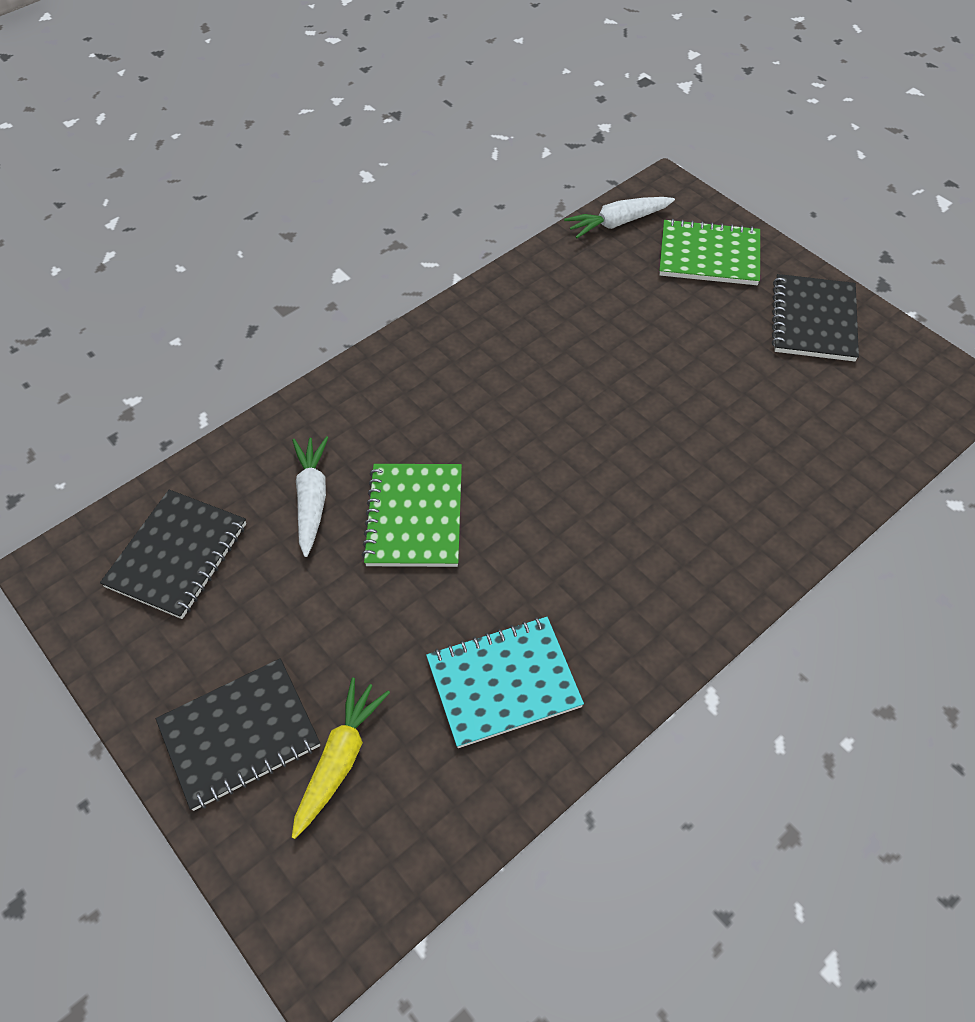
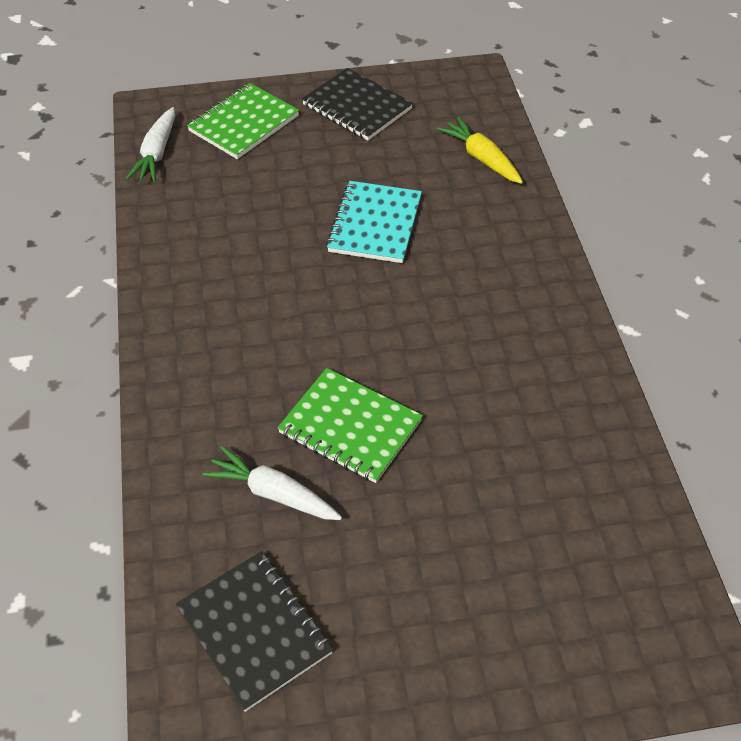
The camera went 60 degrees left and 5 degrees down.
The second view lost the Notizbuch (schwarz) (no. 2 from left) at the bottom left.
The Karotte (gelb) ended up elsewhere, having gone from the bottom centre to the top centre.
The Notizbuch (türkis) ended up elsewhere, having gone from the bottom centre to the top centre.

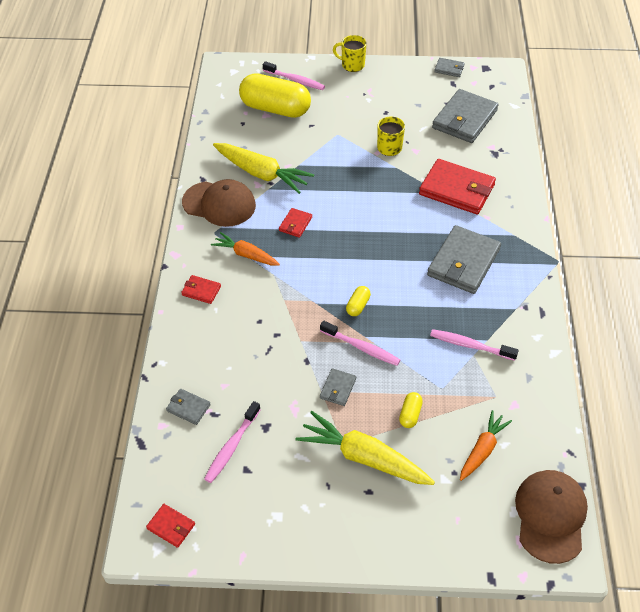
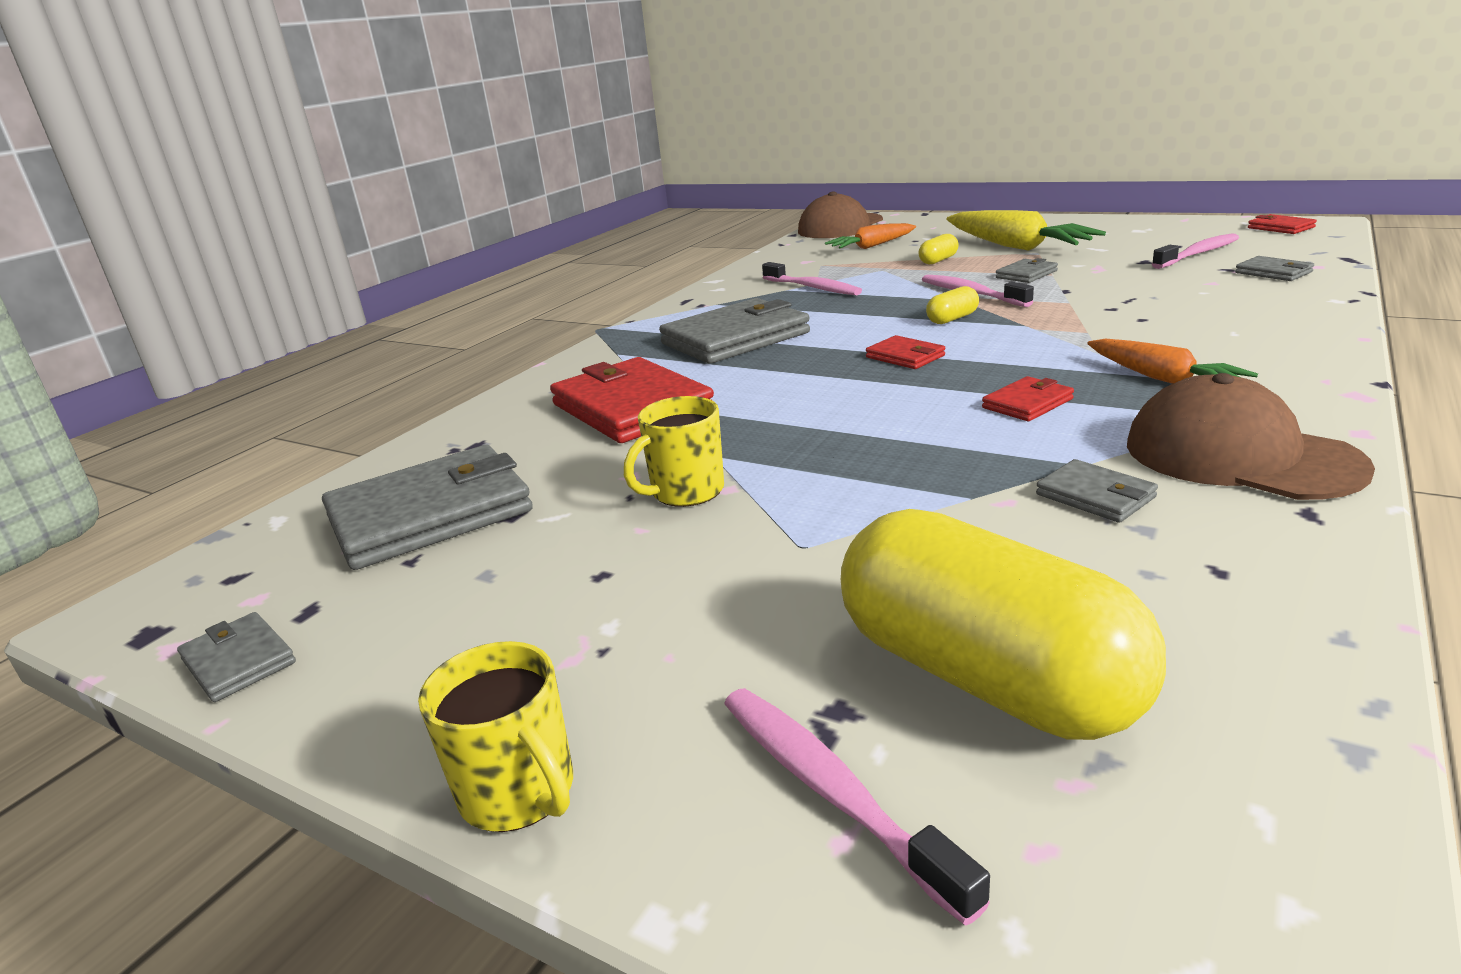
The camera went 150 degrees left and 25 degrees down.
The Geldbörse (rot) (no. 2 from left) ended up elsewhere, having gone from the middle left to the centre.
Where the Karotte (gelb) (no. 1 from left) stood at the top centre, the Geldbörse (grau) (no. 5 from left) came to stand at the middle right.

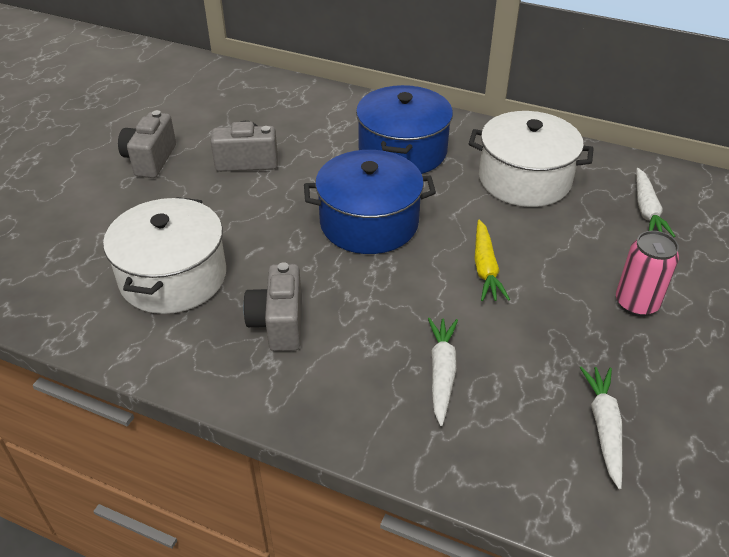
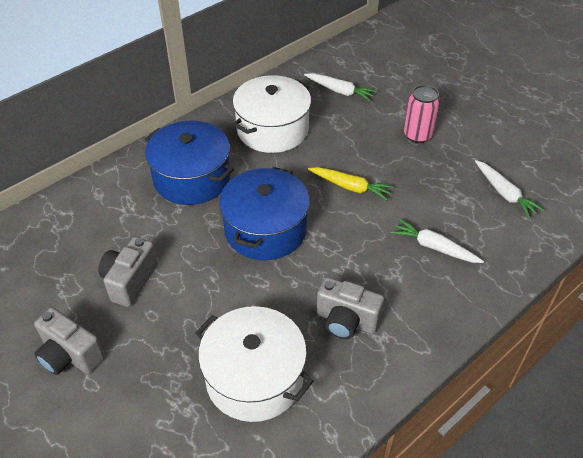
The camera went 65 degrees left and 5 degrees up.
The Karotte (weiß) (no. 2 from left in the first image) at the bottom right ended up facing another way, 150 degrees counterclockwise from before.

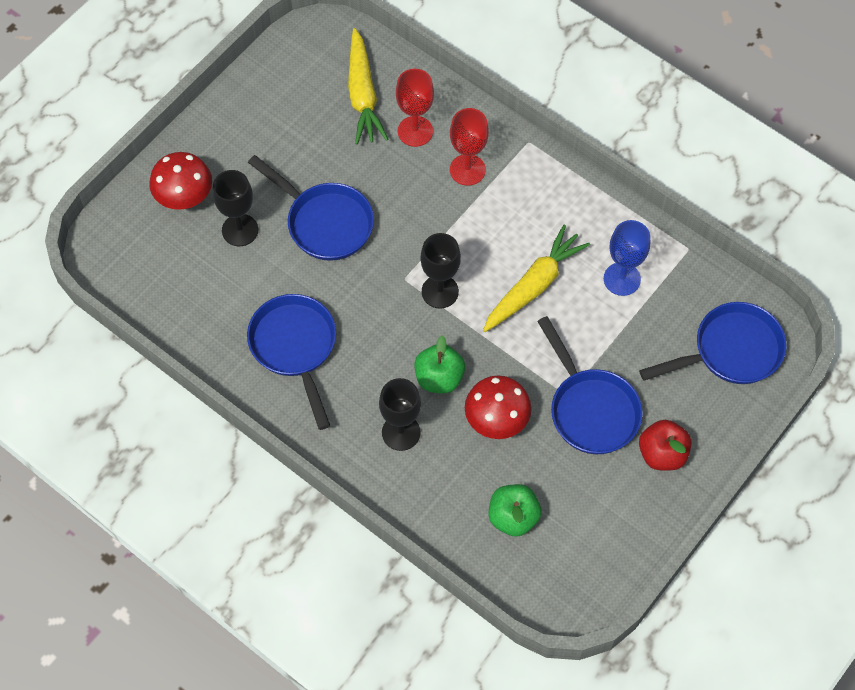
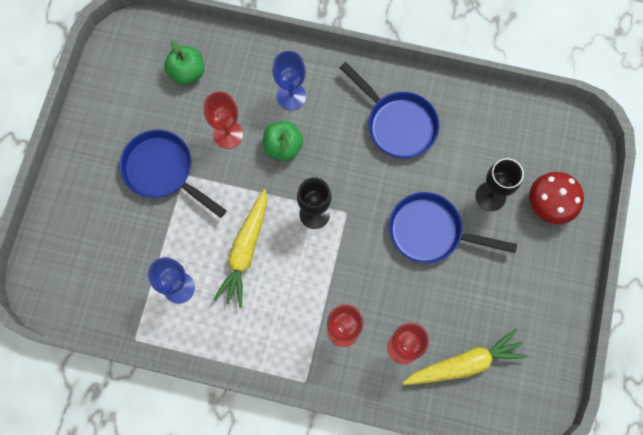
The camera went 155 degrees right and 10 degrees up.
The second view lost the Pfanne (blau) (no. 4 from left) at the middle right.
The second view lost the Apfel (rot) at the middle right.
Where the Pilz (rot) (no. 2 from left) stood at the centre, the Kelch (rot) (no. 1 from left) came to stand at the top centre.
What was the Kelch (schwarz) (no. 2 from left) at the centre turned into the Kelch (blau) (no. 2 from left) at the top centre.
The Karotte (gelb) (no. 1 from left in the first image) at the top centre ended up facing another way, 105 degrees clockwise from before.

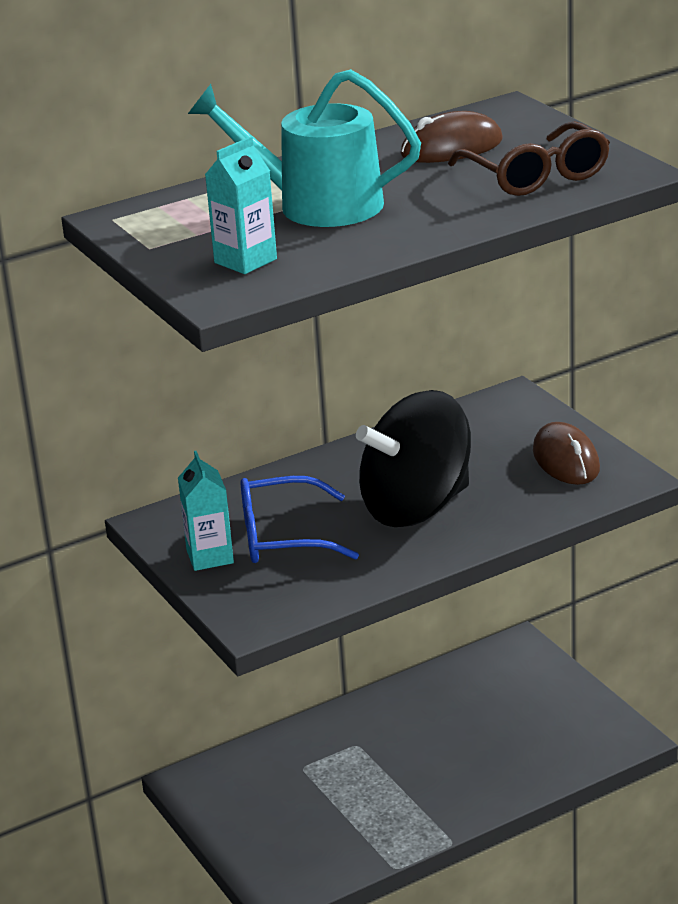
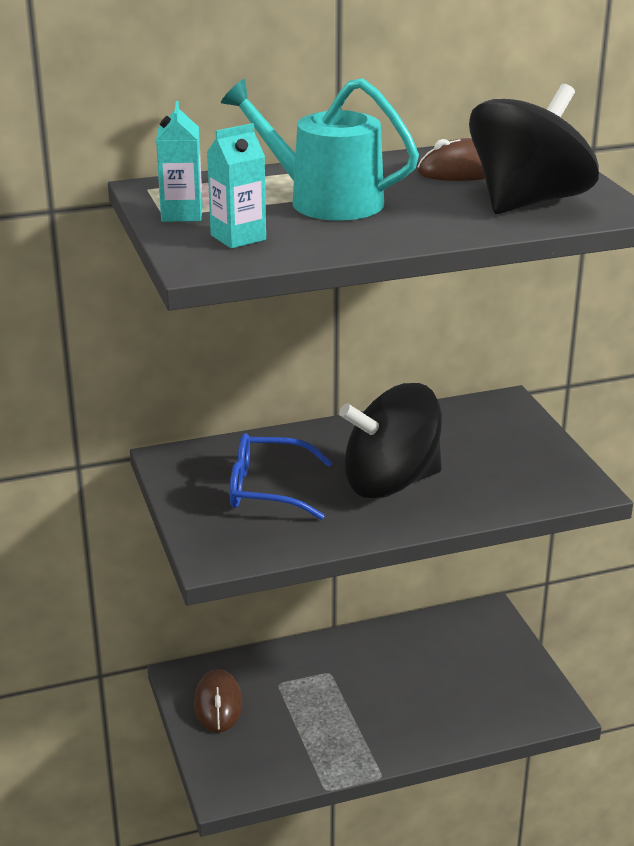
The camera went 10 degrees right and 0 degrees up.
The Getränkekarton (türkis) (no. 1 from left) ended up elsewhere, having gone from the middle left to the top left.
The Computermaus (braun) (no. 2 from left in the first image) ended up elsewhere, having gone from the middle right to the bottom centre.
Where the Brille (braun) stood at the top right, the Kreisel (schwarz) (no. 2 from left) came to stand at the top right.

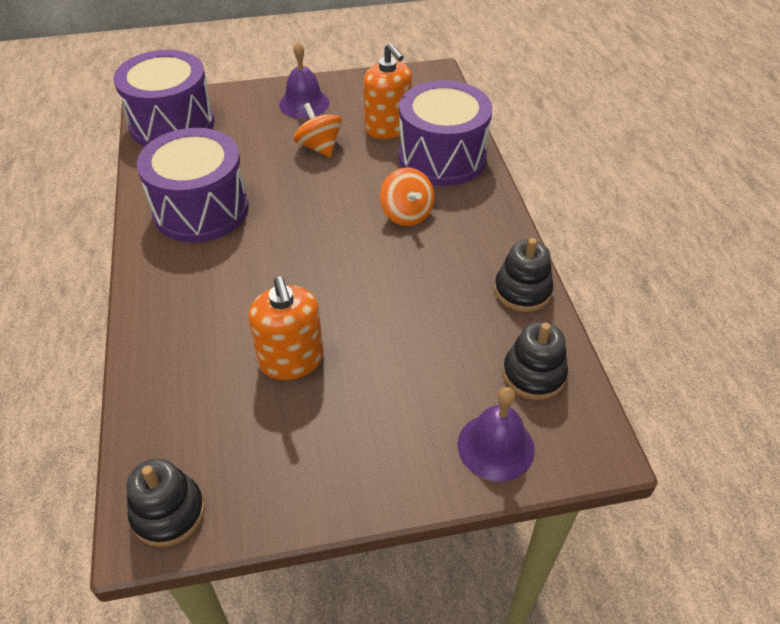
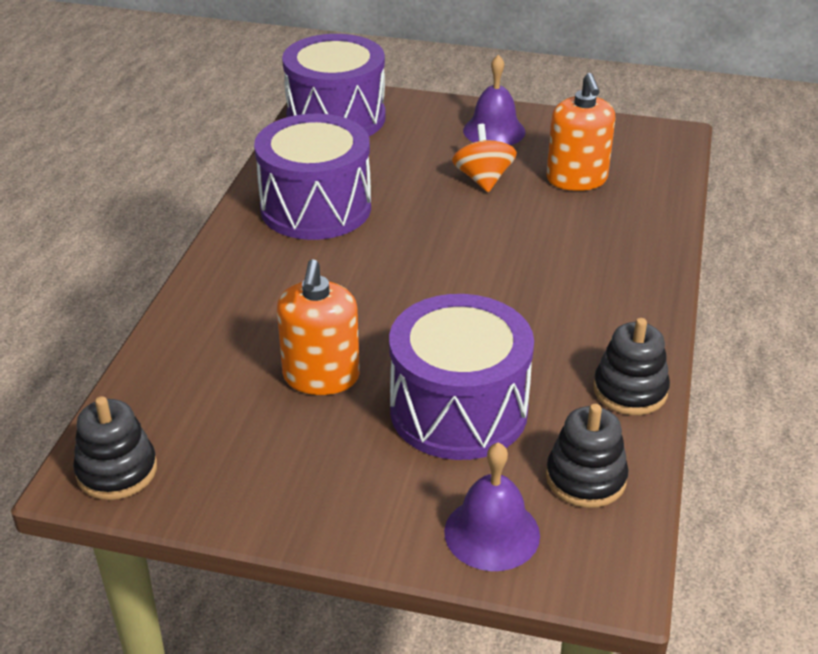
The camera went 25 degrees right and 10 degrees down.
The second view lost the Kreisel (orange) (no. 2 from left) at the top centre.
The Trommel (lila) (no. 3 from left) ended up elsewhere, having gone from the top centre to the centre.

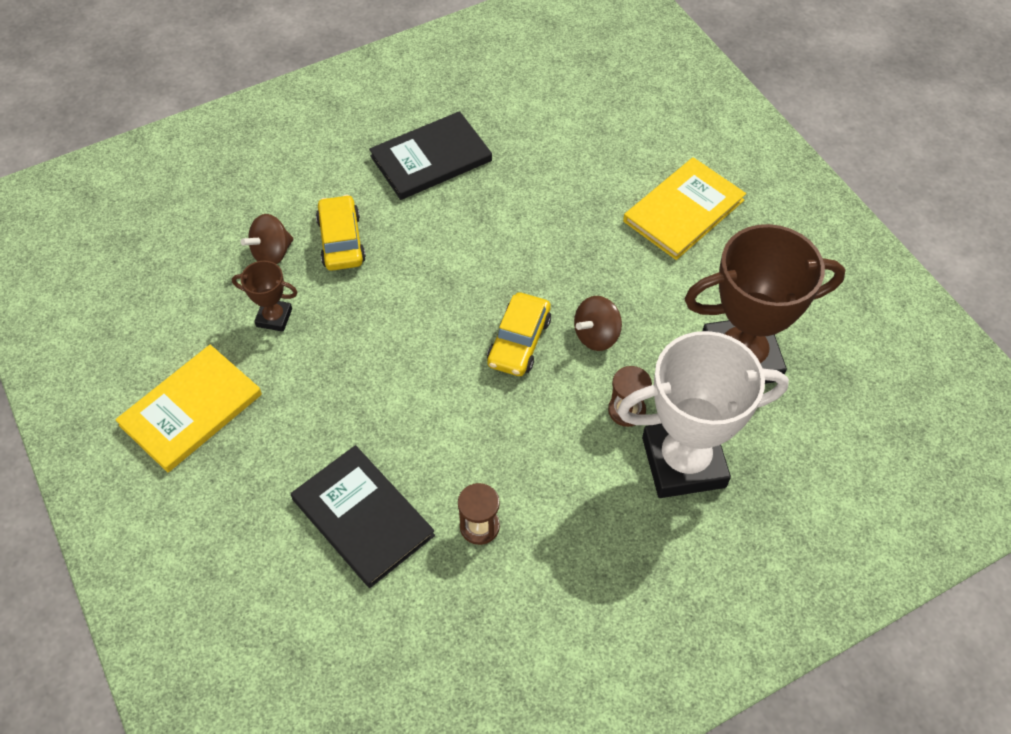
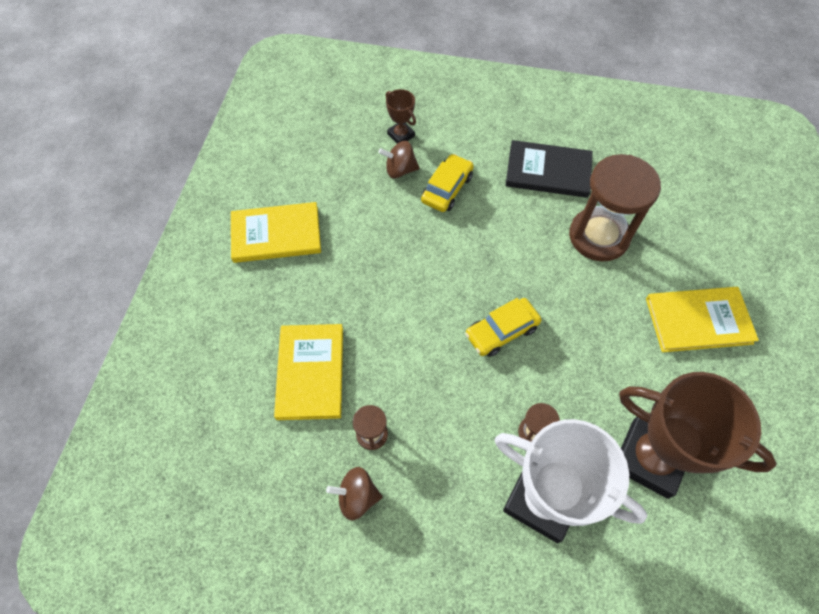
The camera went 40 degrees right and 5 degrees up.
The second view gained the Sanduhr (braun) (no. 3 from left) at the middle right.
The Pokal (braun) (no. 1 from left) ended up elsewhere, having gone from the middle left to the top centre.
The Kreisel (braun) (no. 2 from left in the first image) ended up elsewhere, having gone from the centre to the bottom centre.
What was the Buch (schwarz) (no. 1 from left) at the bottom centre turned into the Buch (gelb) (no. 2 from left) at the centre.

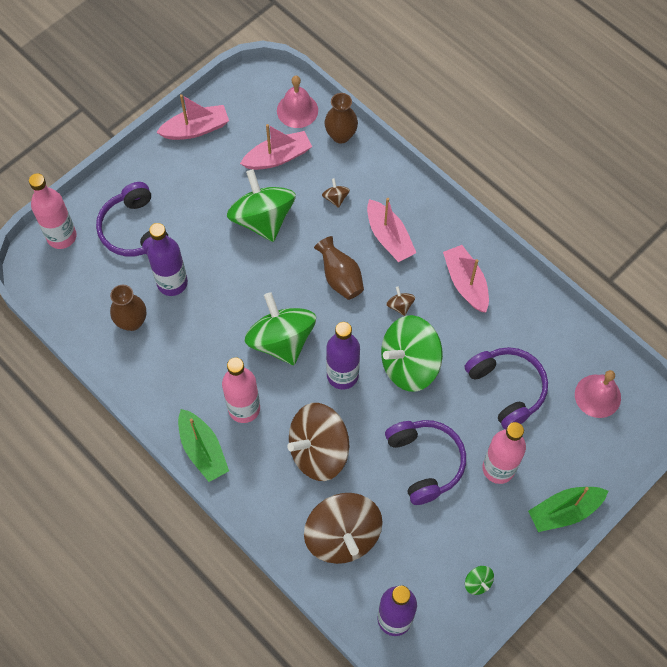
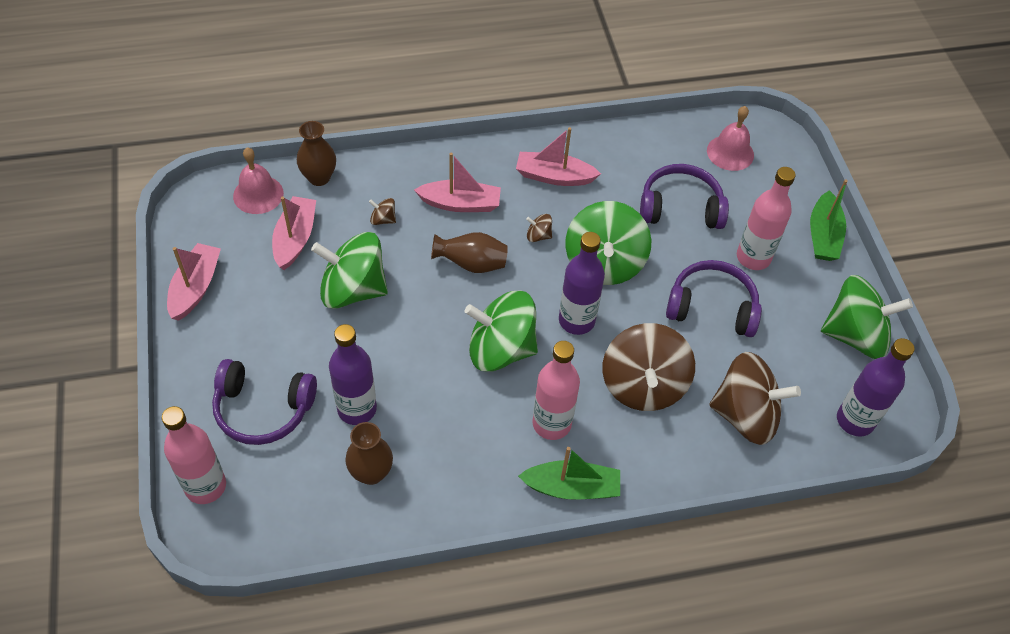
The camera went 60 degrees left and 10 degrees down.
The size of the Kreisel (grün) (no. 4 from left) at the bottom right changed by a factor of 2.48.

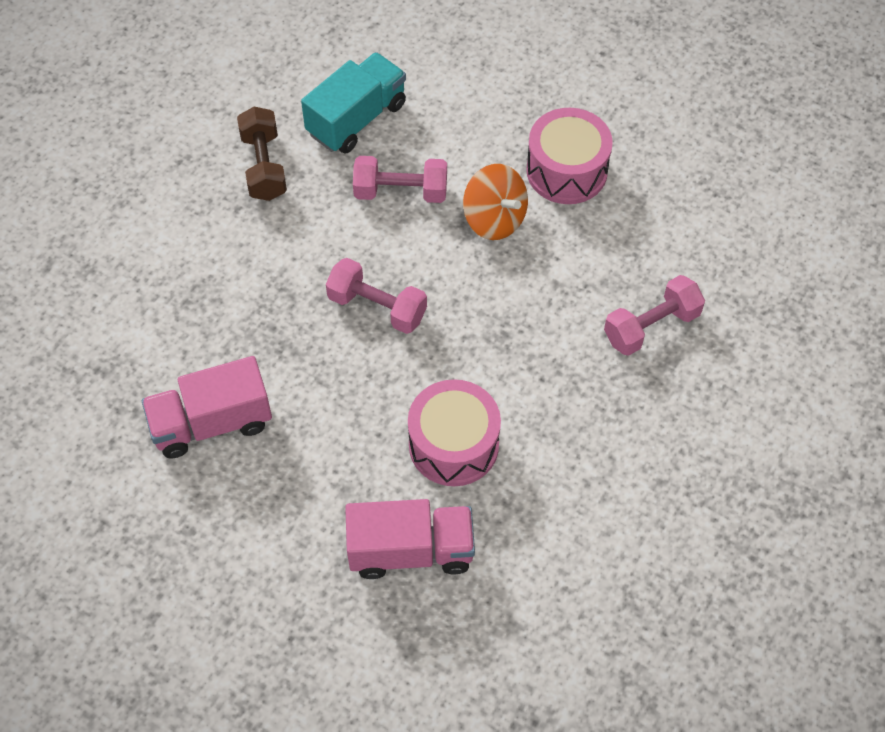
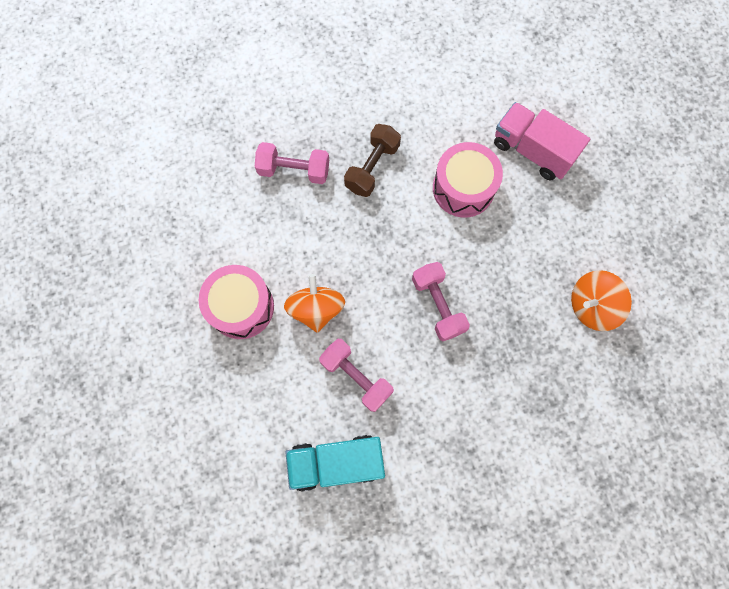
The camera went 140 degrees left and 15 degrees up.
The Hantel (braun) ended up elsewhere, having gone from the top left to the top centre.
Where the Lastwagen (rosa) (no. 1 from left) stood at the middle left, the Kreisel (orange) (no. 2 from left) came to stand at the middle right.

